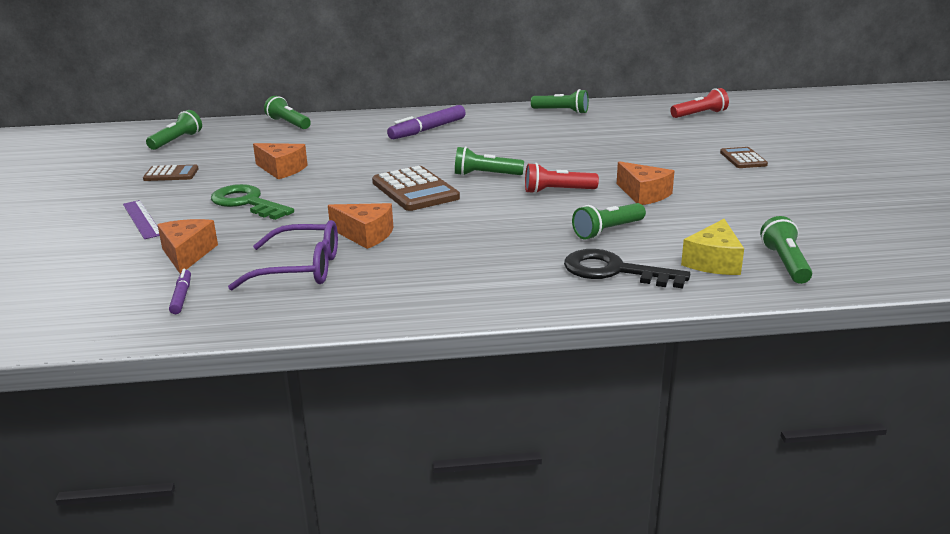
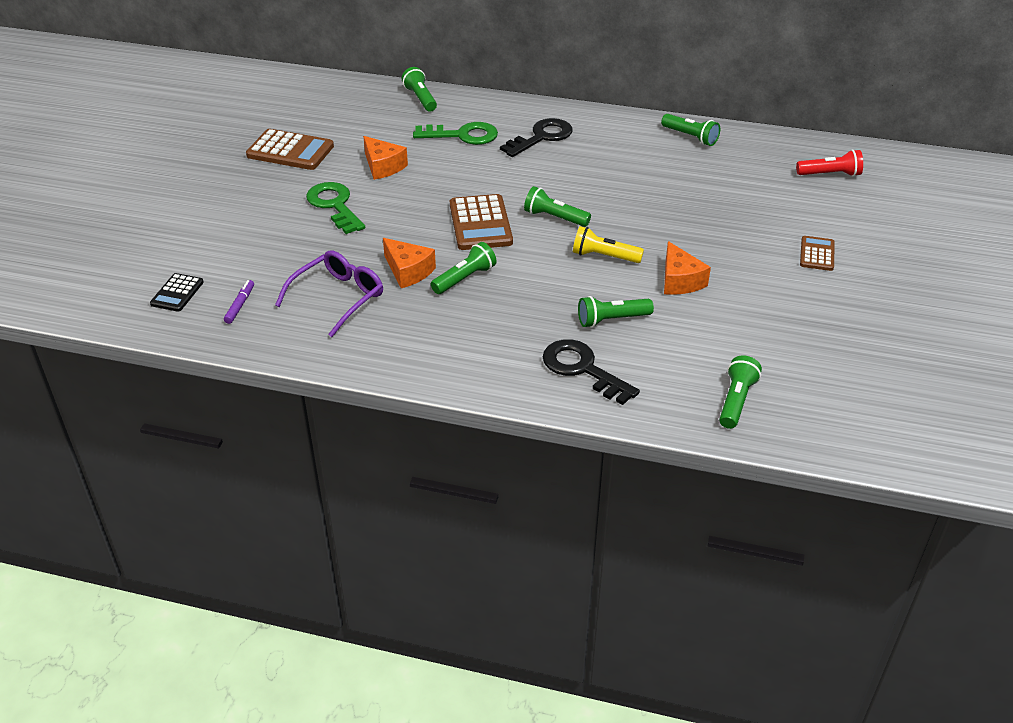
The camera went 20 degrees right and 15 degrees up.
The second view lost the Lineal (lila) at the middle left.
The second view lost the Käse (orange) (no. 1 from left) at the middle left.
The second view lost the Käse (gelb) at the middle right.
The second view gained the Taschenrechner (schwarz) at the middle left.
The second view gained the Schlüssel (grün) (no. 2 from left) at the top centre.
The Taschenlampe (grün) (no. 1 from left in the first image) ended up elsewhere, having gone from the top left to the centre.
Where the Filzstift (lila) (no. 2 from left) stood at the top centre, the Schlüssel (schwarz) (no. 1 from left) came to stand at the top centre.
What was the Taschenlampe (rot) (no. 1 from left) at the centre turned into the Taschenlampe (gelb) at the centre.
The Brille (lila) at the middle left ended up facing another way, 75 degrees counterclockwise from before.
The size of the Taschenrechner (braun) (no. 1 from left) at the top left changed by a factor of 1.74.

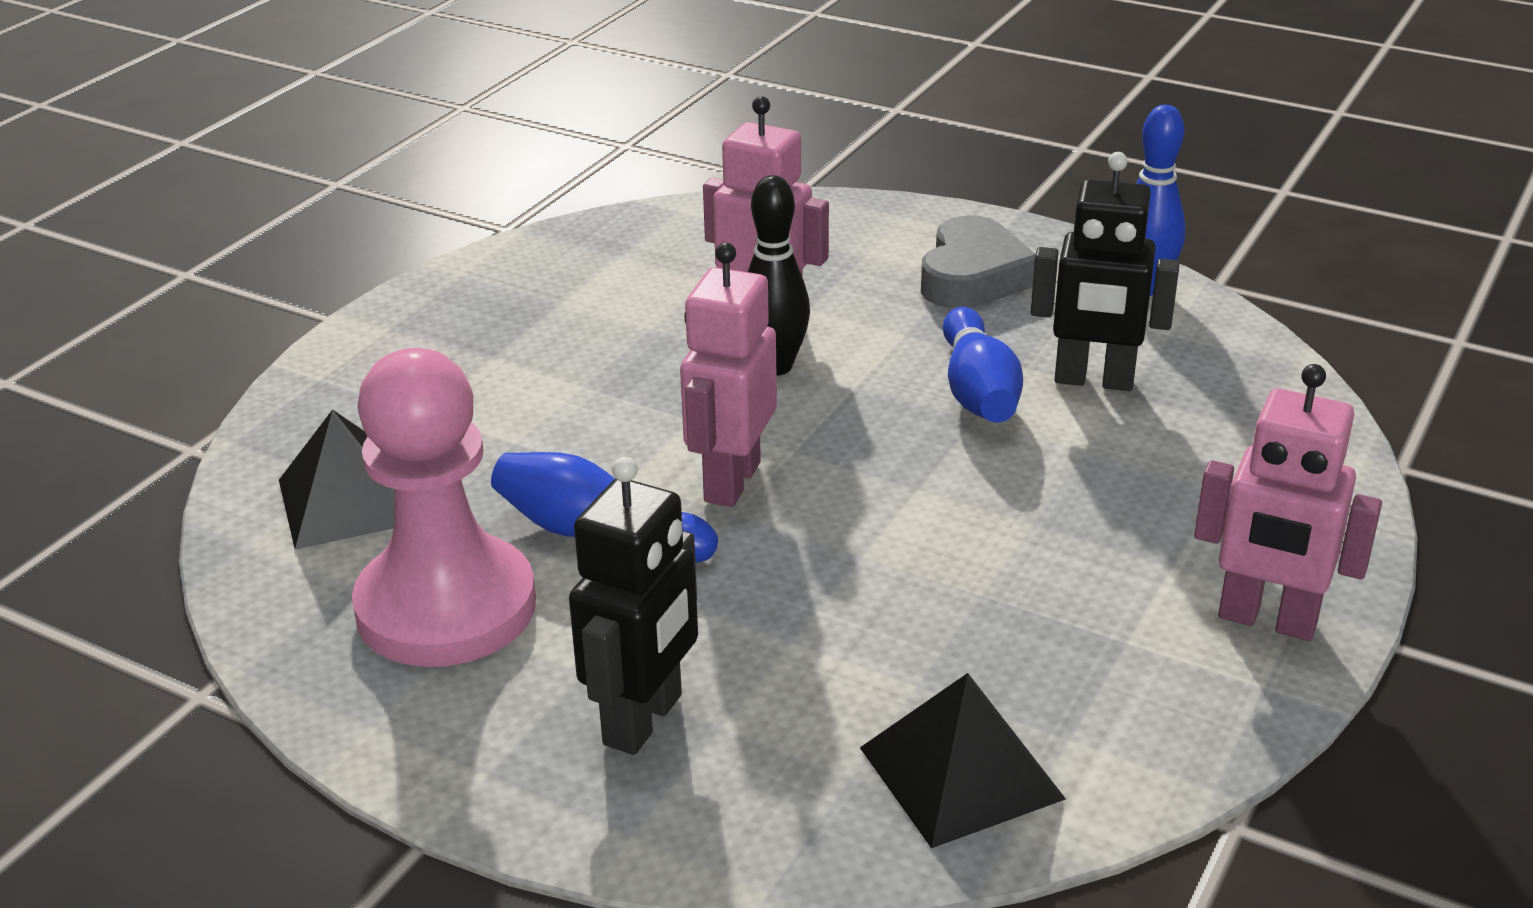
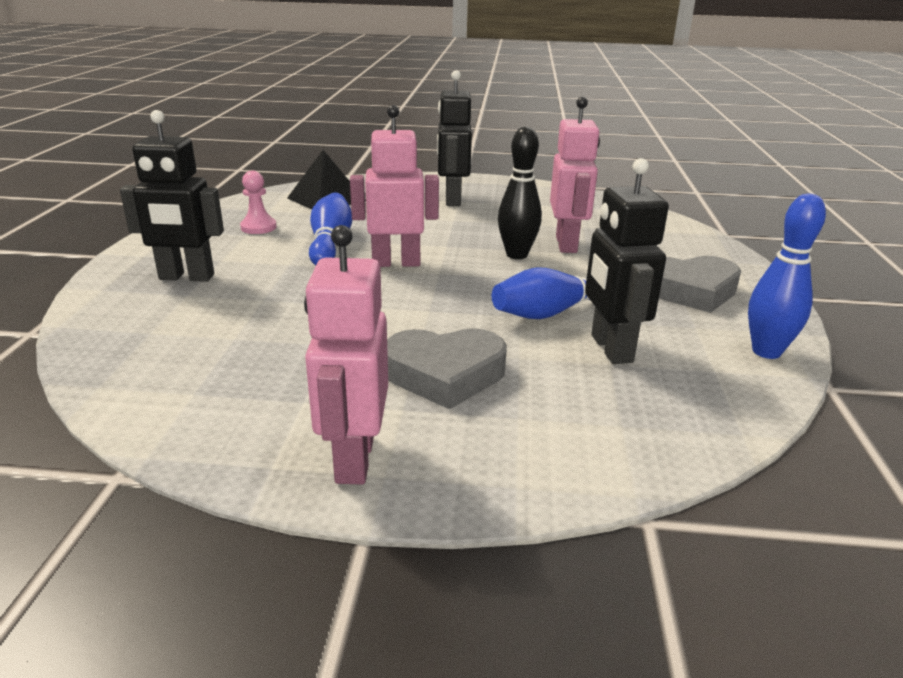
The camera went 65 degrees right and 5 degrees down.
The second view lost the Pyramide (schwarz) (no. 2 from left) at the bottom centre.
The second view gained the Herz (grau) (no. 1 from left) at the centre.
The second view gained the Roboter (schwarz) (no. 2 from left) at the top centre.
The size of the Bauer (rosa) at the middle left changed by a factor of 0.42.

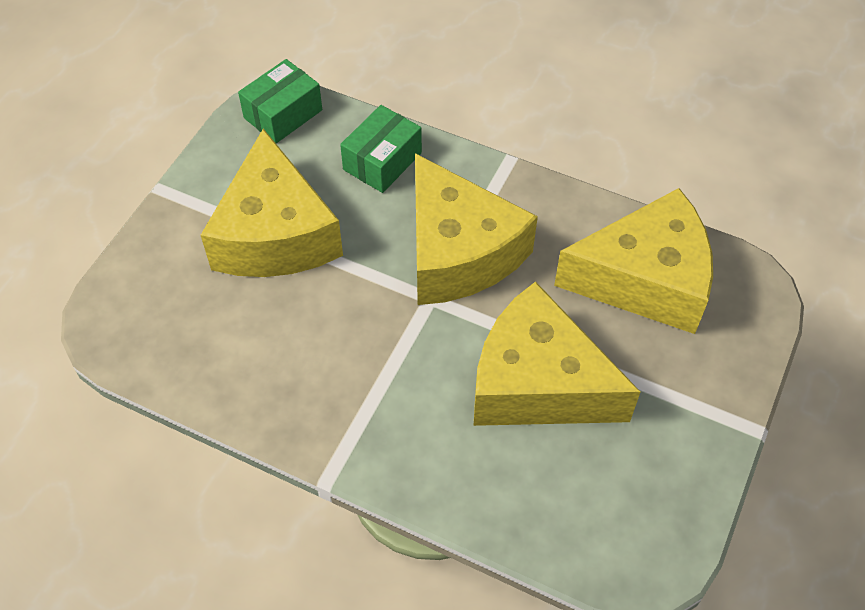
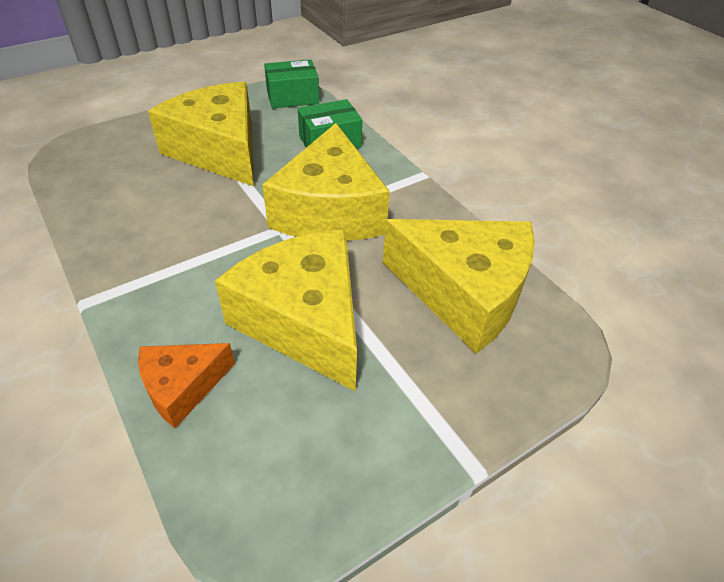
The camera went 30 degrees right and 10 degrees down.
The second view gained the Käse (orange) at the middle left.
The Käse (gelb) (no. 1 from left) at the top left ended up facing another way, 120 degrees clockwise from before.

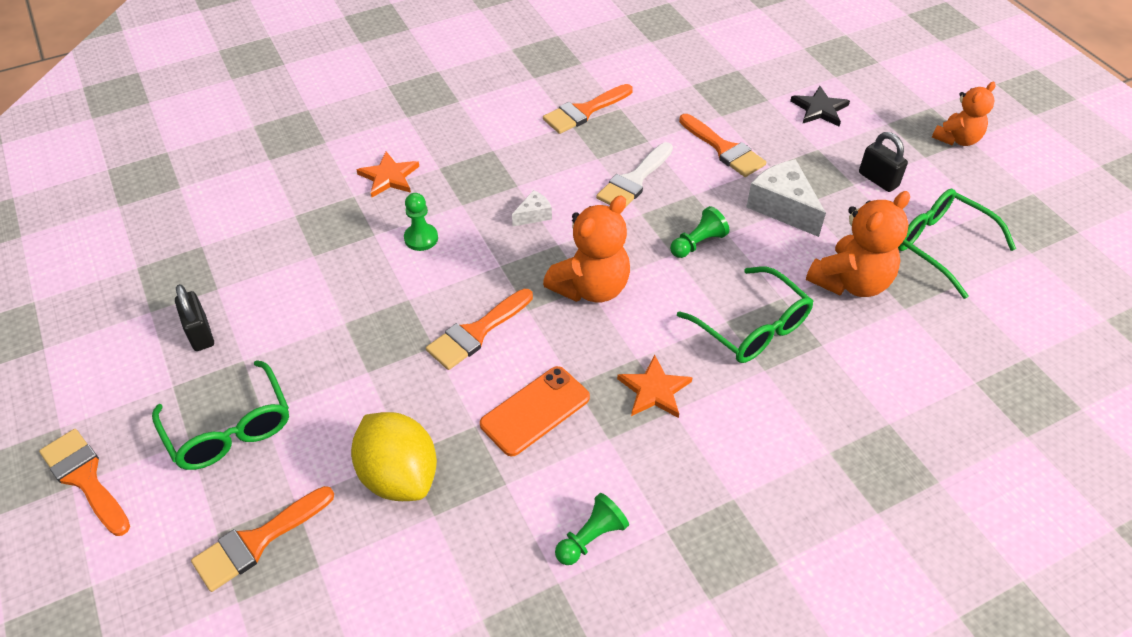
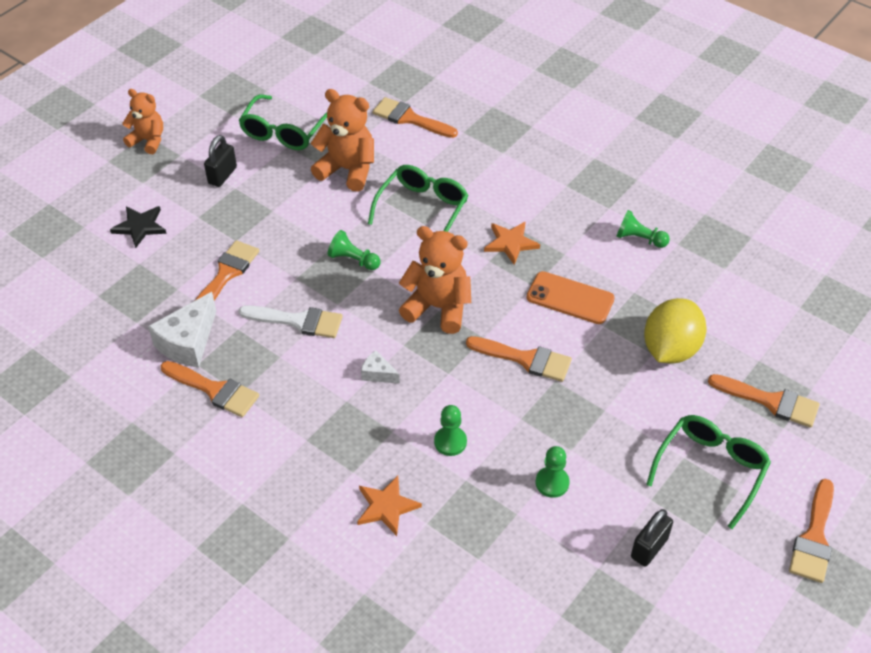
The camera went 115 degrees left and 0 degrees up.
The second view gained the Pinsel (orange) (no. 3 from left) at the top centre.
The second view gained the Bauer (grün) (no. 3 from left) at the bottom centre.
The Käse (weiß) (no. 2 from left in the first image) ended up elsewhere, having gone from the top right to the middle left.

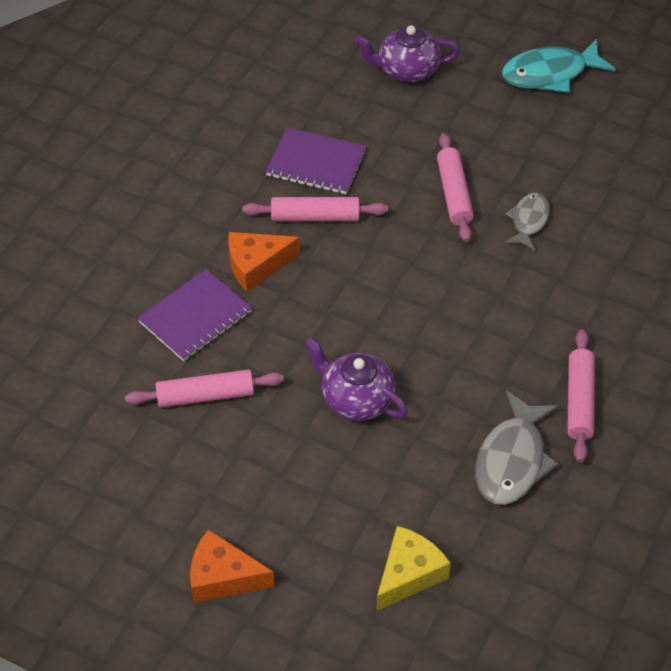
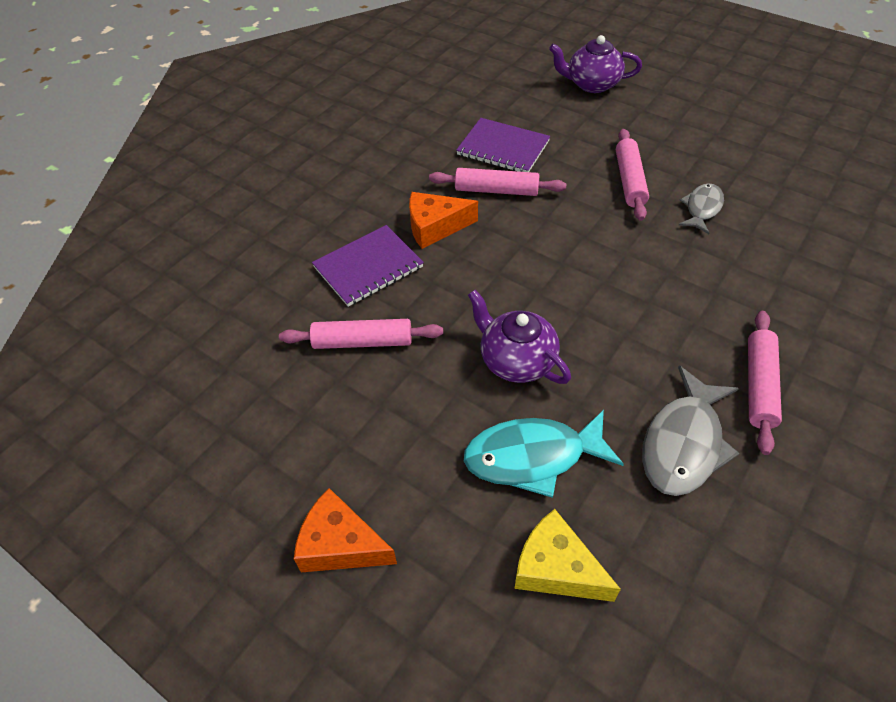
The camera went 10 degrees right and 0 degrees up.
The Fisch (türkis) ended up elsewhere, having gone from the top right to the centre.
The Käse (gelb) at the bottom centre ended up facing another way, 105 degrees counterclockwise from before.

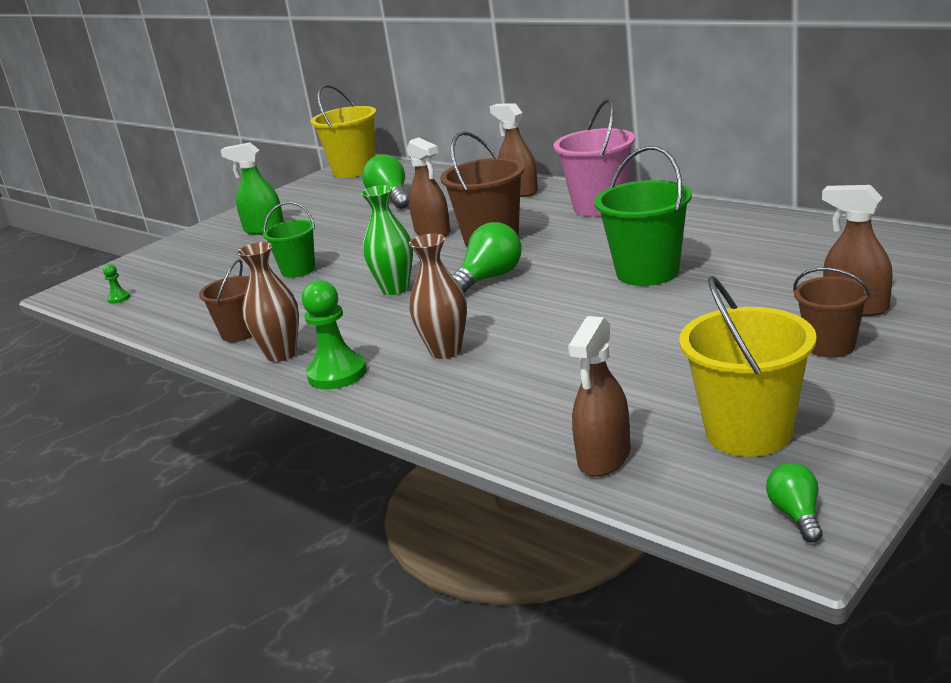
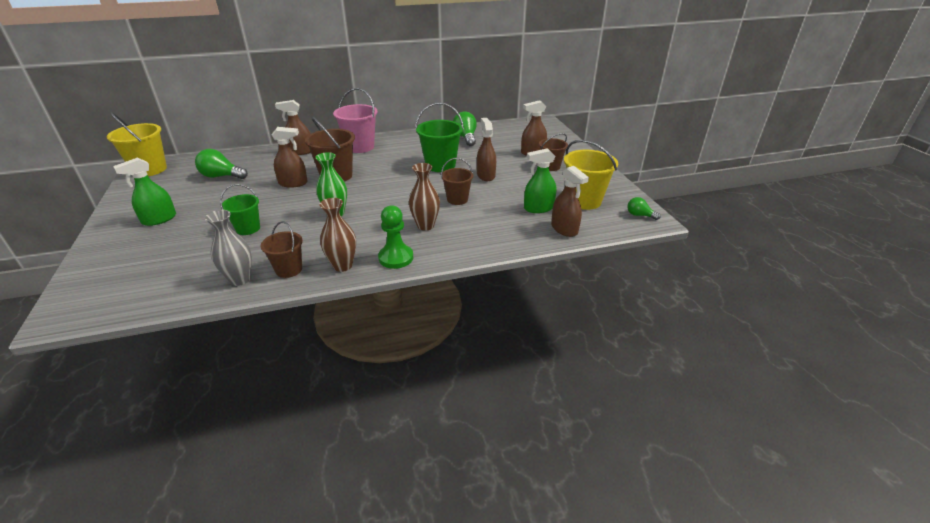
The camera went 60 degrees left and 10 degrees up.
The second view lost the Bauer (grün) (no. 1 from left) at the middle left.
The second view gained the Vase (grau) at the middle left.
The second view gained the Eimer (braun) (no. 3 from left) at the centre.
The second view gained the Sprühflasche (braun) (no. 3 from left) at the top centre.
The second view gained the Sprühflasche (grün) (no. 2 from left) at the centre.
The Glühbirne (grün) (no. 2 from left) ended up elsewhere, having gone from the centre to the top centre.

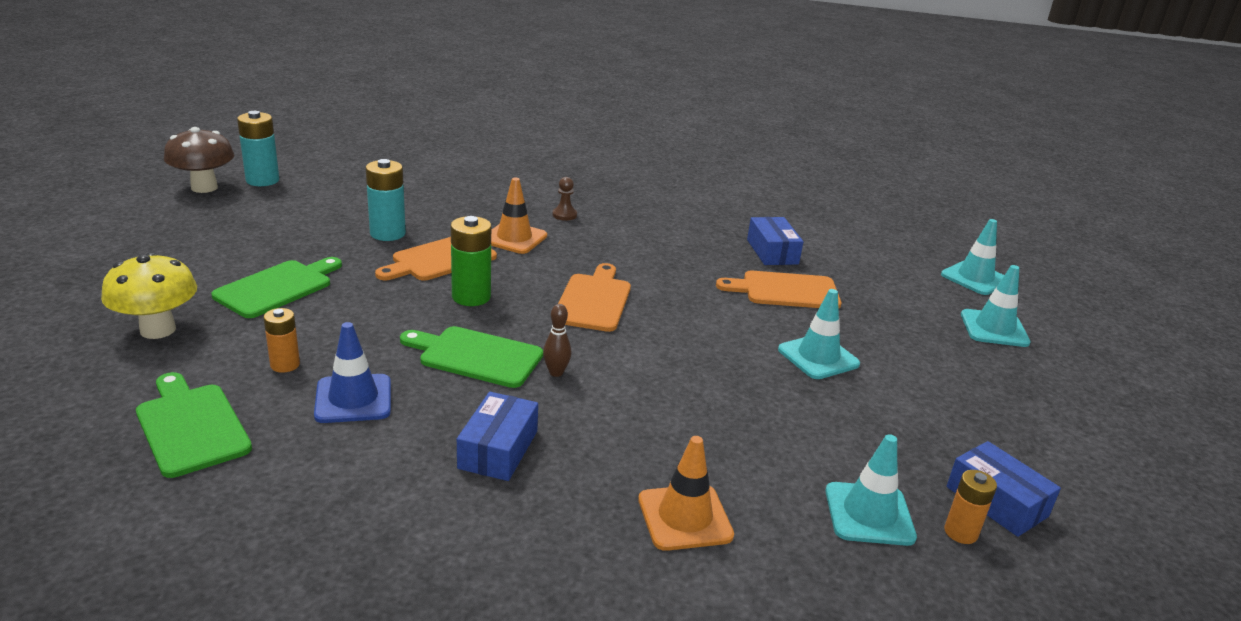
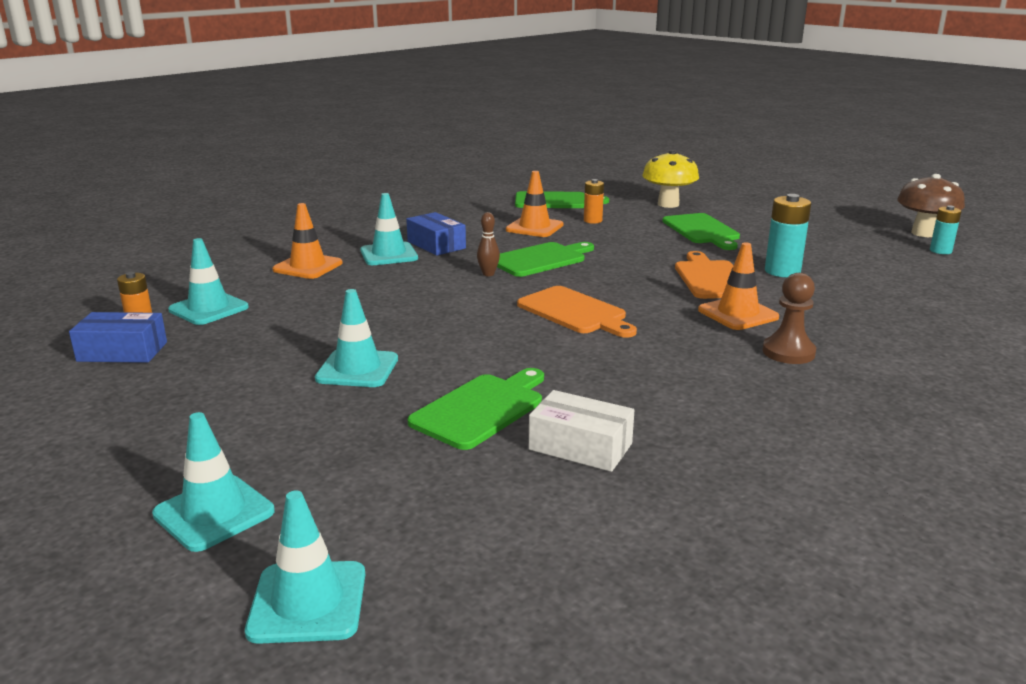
The camera went 130 degrees right and 5 degrees down.
The second view lost the Batterie (grün) at the centre.
The second view gained the Leitkegel (türkis) (no. 5 from left) at the centre.
What was the Leitkegel (blau) at the middle left turned into the Leitkegel (orange) (no. 2 from left) at the top centre.
What was the Schneidebrett (orange) (no. 3 from left) at the centre turned into the Schneidebrett (grün) (no. 1 from left) at the centre.
What was the Schachtel (blau) (no. 2 from left) at the centre turned into the Schachtel (weiß) at the centre.
The size of the Batterie (türkis) (no. 1 from left in the first image) at the top left changed by a factor of 0.63.
The size of the Bauer (braun) at the top centre changed by a factor of 1.53.

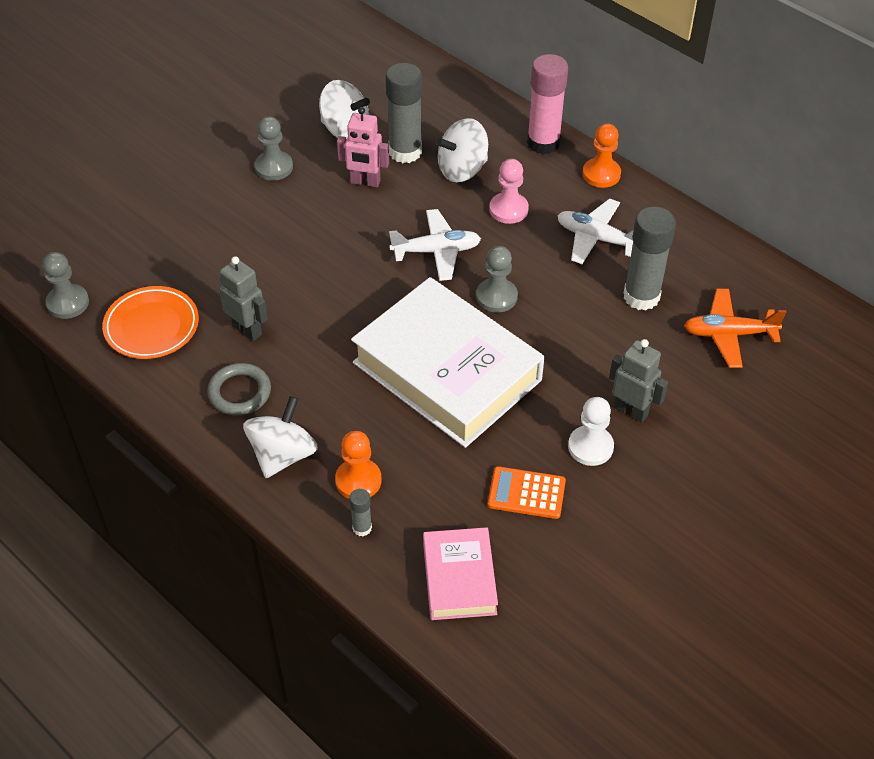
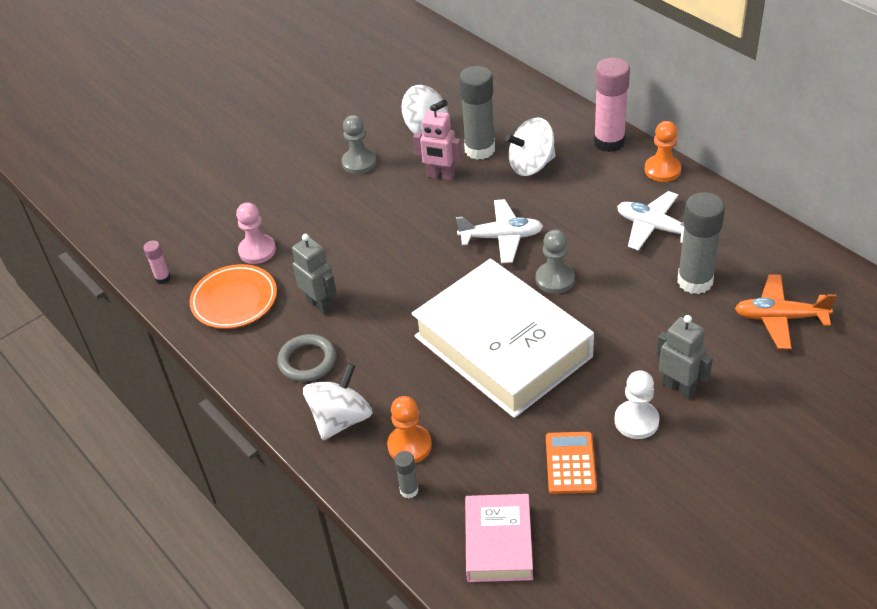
The camera went 10 degrees right and 5 degrees down.
The Bauer (rosa) ended up elsewhere, having gone from the top centre to the middle left.
Where the Bauer (grau) (no. 1 from left) stood at the middle left, the Klebestift (rosa) (no. 1 from left) came to stand at the middle left.
The Taschenrechner (orange) at the centre ended up facing another way, 75 degrees clockwise from before.

